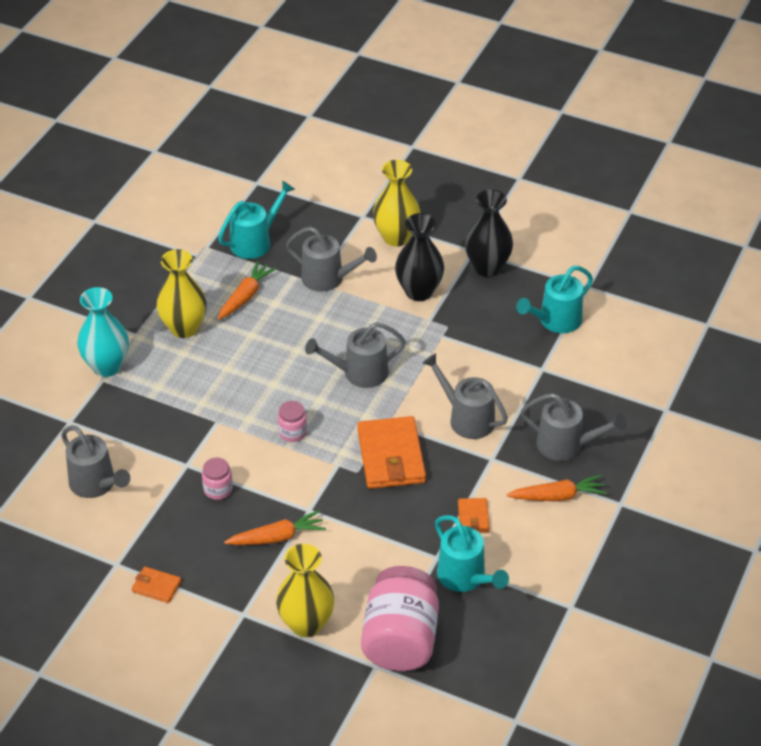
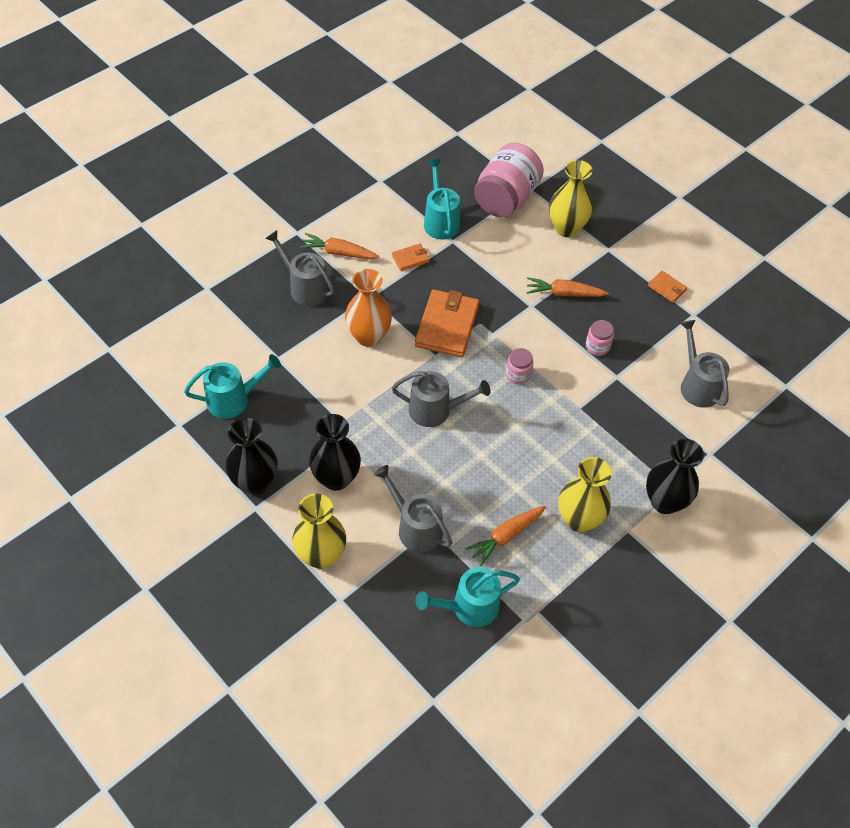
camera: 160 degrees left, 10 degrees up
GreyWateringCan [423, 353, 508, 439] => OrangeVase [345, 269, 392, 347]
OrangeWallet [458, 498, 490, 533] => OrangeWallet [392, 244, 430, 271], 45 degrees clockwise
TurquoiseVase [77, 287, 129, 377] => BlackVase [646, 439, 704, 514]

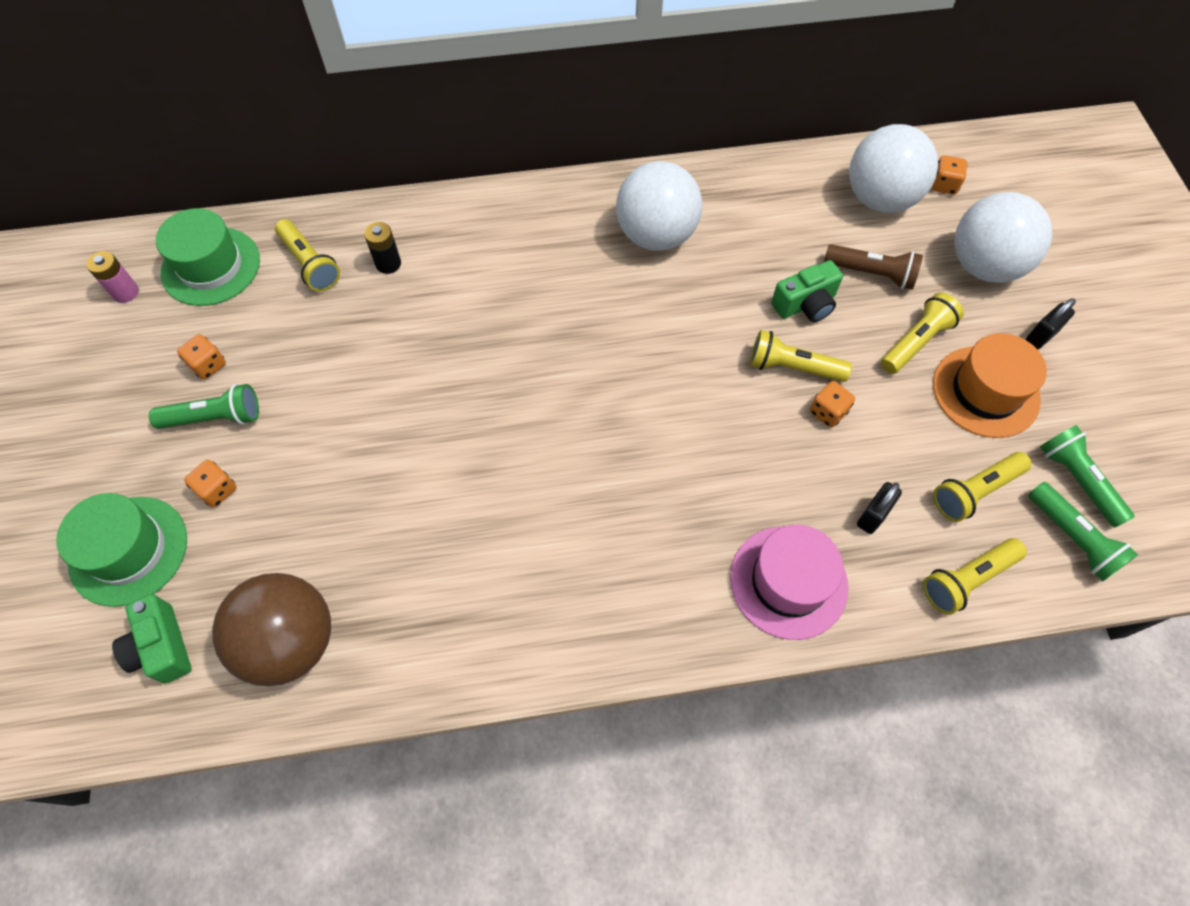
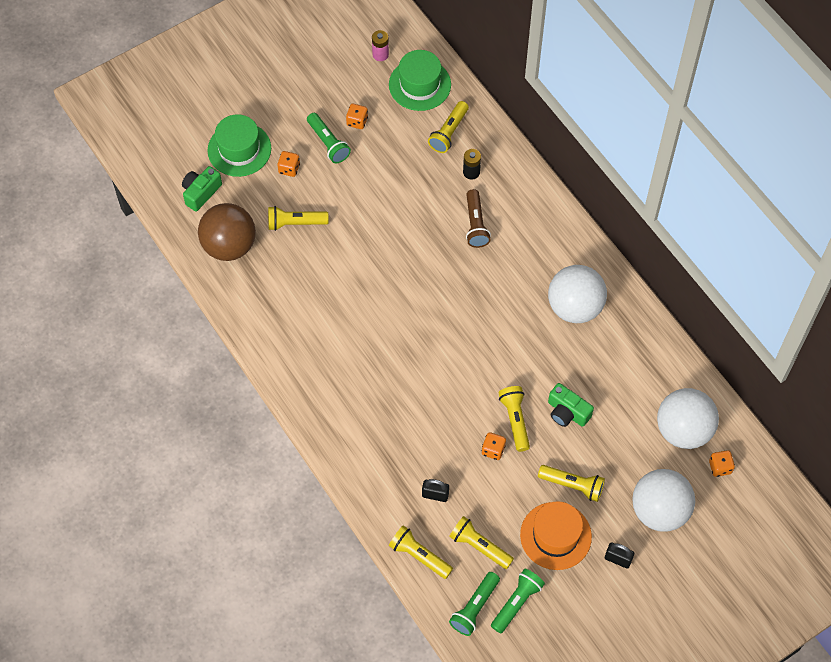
camera: 65 degrees right, 0 degrees up
nothing => YellowFlashlight [268, 206, 329, 231]
BrownFlashlight [824, 244, 923, 290] => BrownFlashlight [466, 189, 491, 248], shifted
PinkHat [730, 525, 849, 640] => nothing

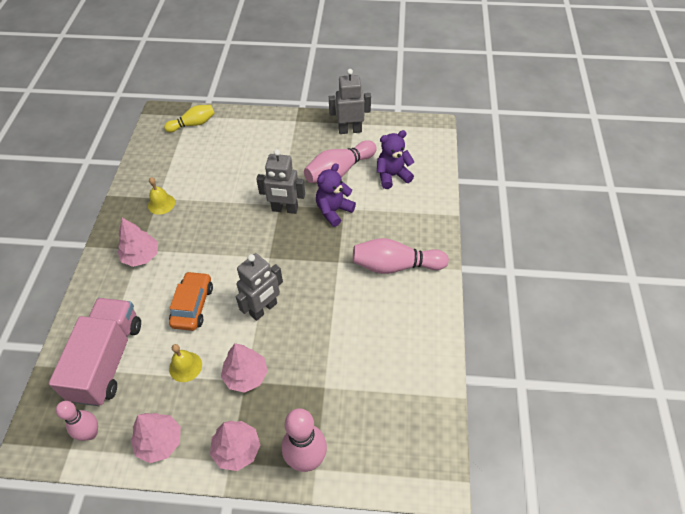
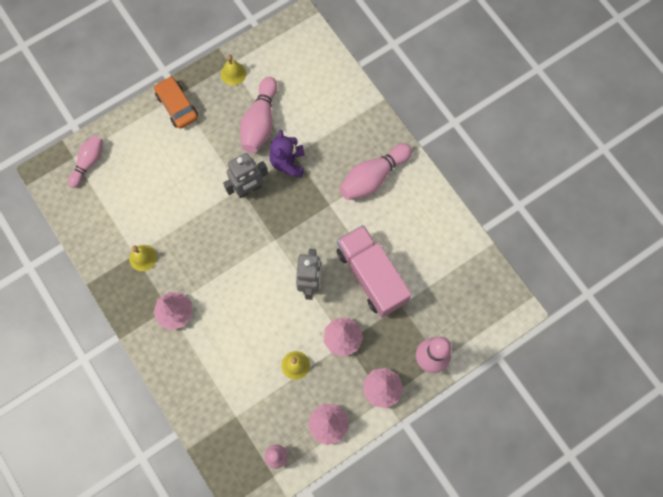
camera: 40 degrees left, 20 degrees up
YellowBowlingPin [164, 105, 215, 132] => PinkBowlingPin [68, 135, 103, 188]
OrangeCar [169, 271, 213, 331] => OrangeCar [154, 76, 198, 129], shifted
GreyRobot [329, 69, 371, 134] => YellowBell [221, 54, 246, 86]
PinkTruck [49, 298, 141, 406] => PinkTruck [336, 225, 412, 318], shifted
PurpleTeddyBear [377, 130, 414, 189] => nothing

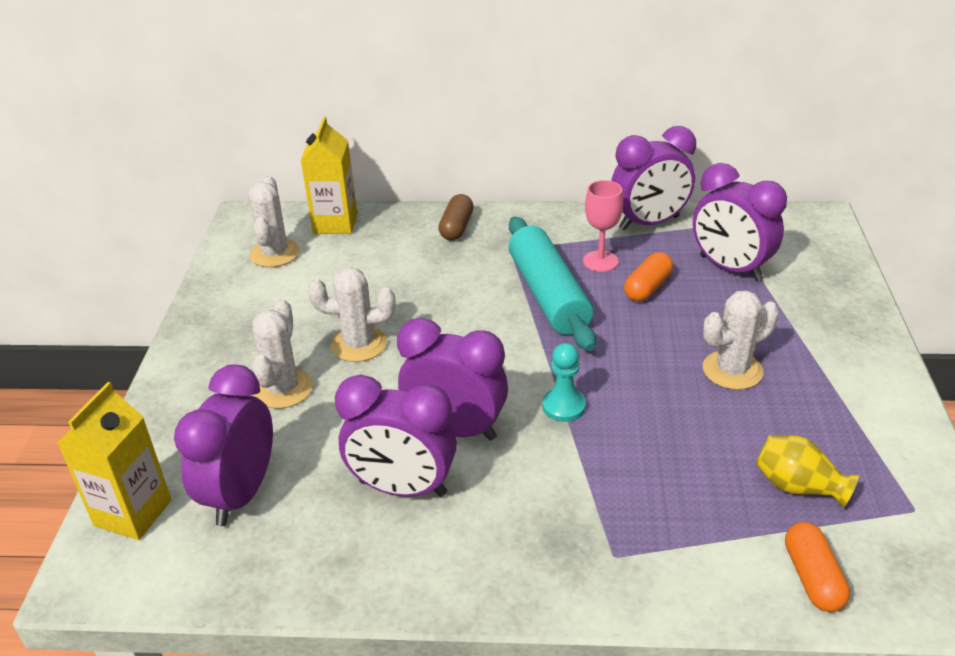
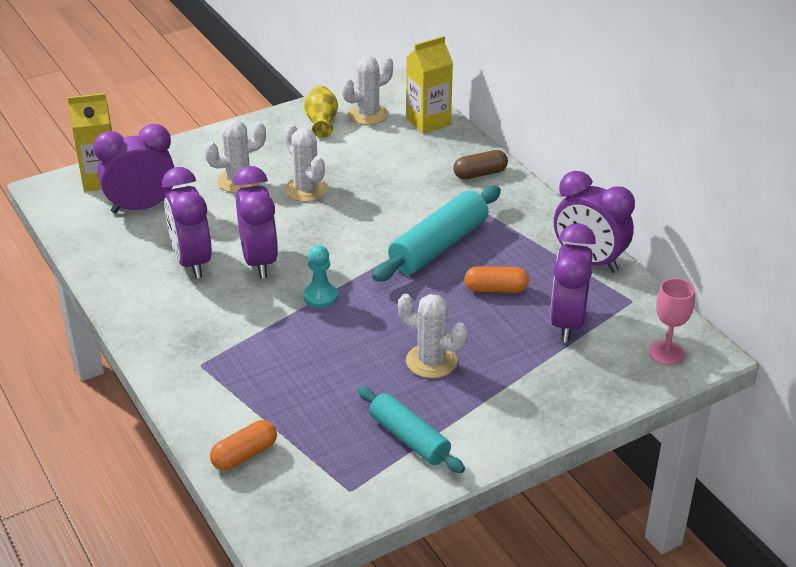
camera: 55 degrees right, 0 degrees up
YellowVase [755, 435, 859, 508] => YellowVase [304, 86, 338, 137], shifted
nothing => TurquoiseRollingPin [358, 386, 465, 473]
PinkGoblet [583, 180, 623, 272] => PinkGoblet [649, 278, 695, 365], shifted

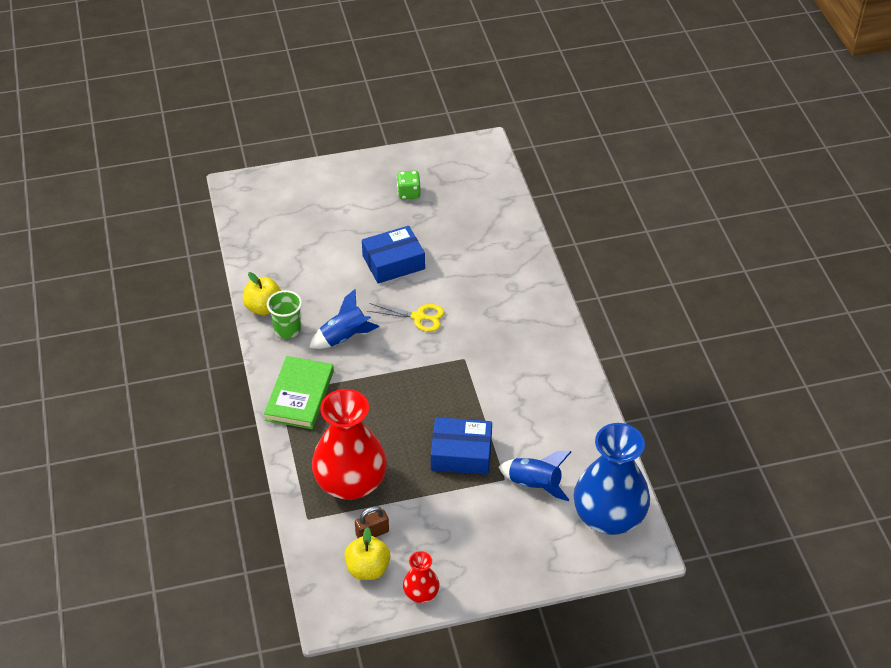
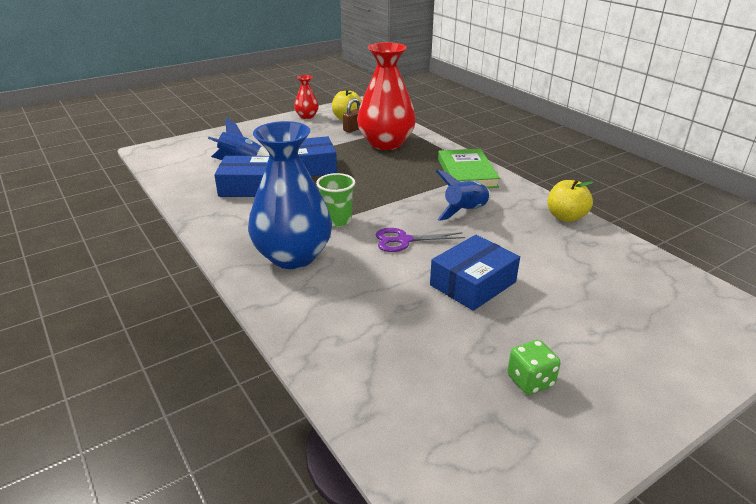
camera: 160 degrees right, 15 degrees down
nothing => BlueBox [214, 156, 269, 197]
BlueVase [574, 423, 650, 535] => BlueVase [248, 121, 332, 269], shifted
GreenCup [267, 290, 302, 339] => GreenCup [316, 173, 355, 227], shifted
YellowScissors [367, 303, 445, 332] => PurpleScissors [375, 228, 465, 252]

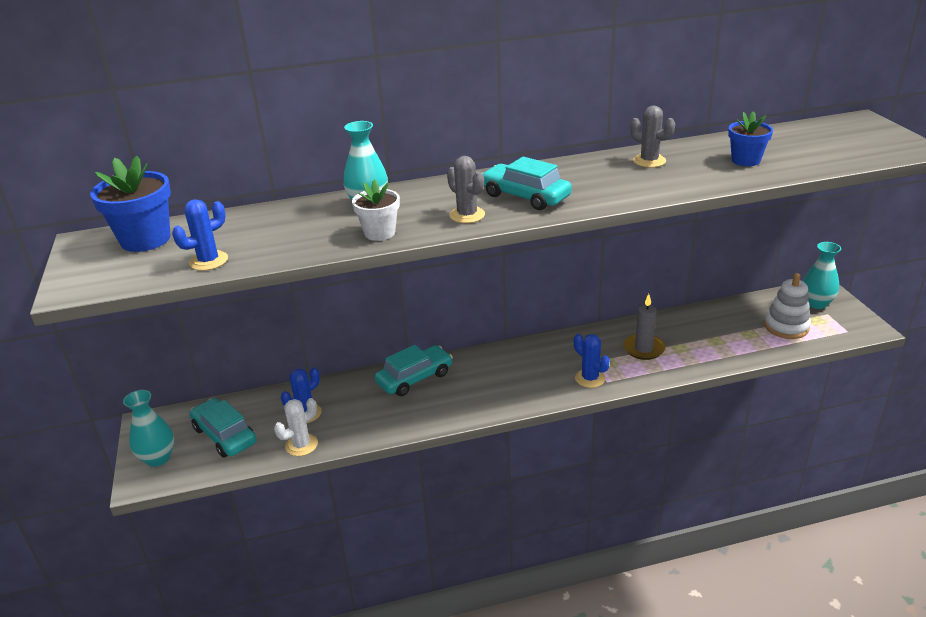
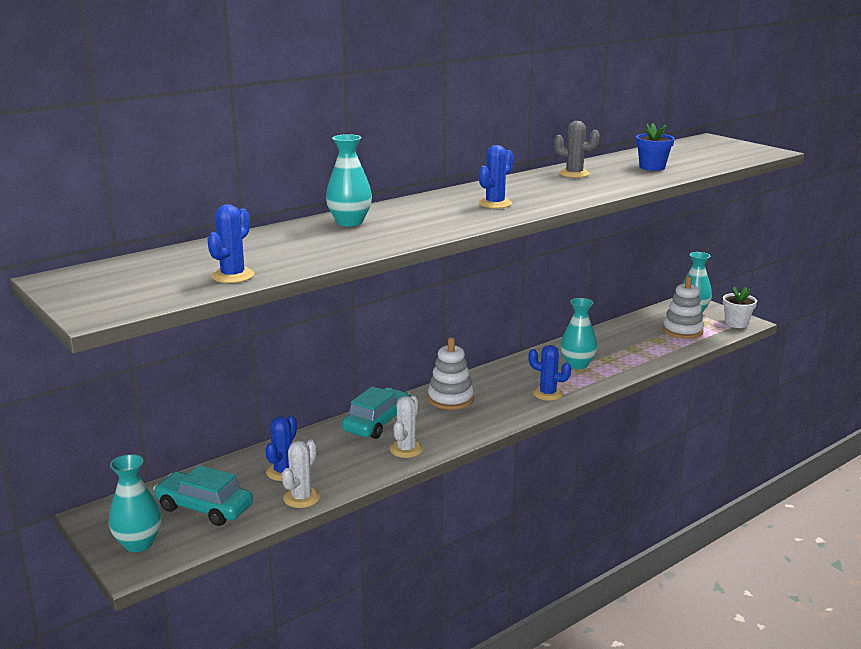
camera: 25 degrees left, 10 degrees down
nothing => WhiteCactus [390, 395, 423, 458]
nothing => WhiteStackingToy [428, 337, 474, 410]
TurquoiseCar [482, 157, 572, 210] => BlueCactus [478, 145, 514, 208]
GreyCandle [623, 294, 665, 360] => TurquoiseVase [560, 298, 597, 369]
WhiteFlowerPot [352, 179, 400, 241] => WhiteFlowerPot [723, 287, 757, 328], shifted
BlueFlowerPot [90, 156, 171, 252] => nothing
GreyCactus [447, 156, 485, 223] => nothing

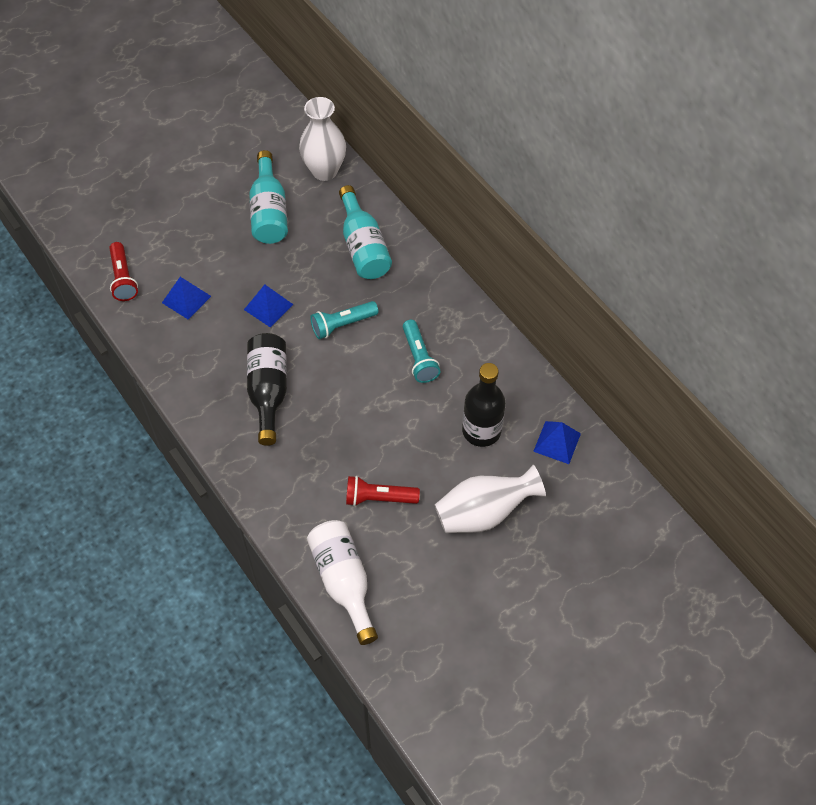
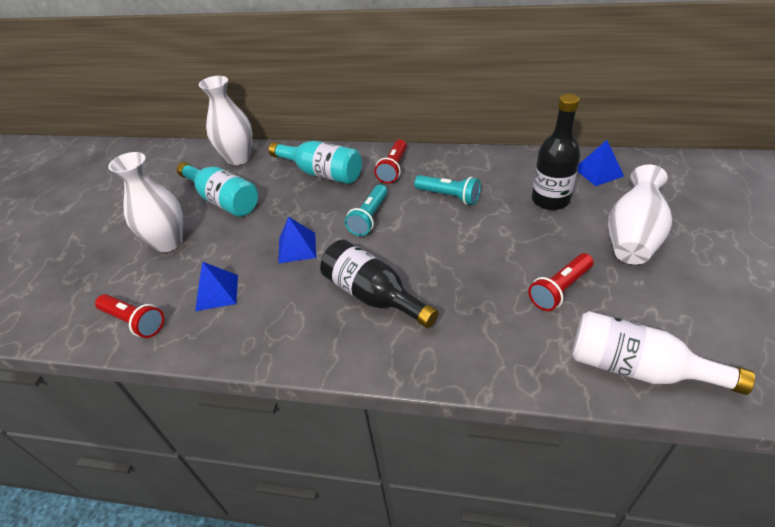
camera: 40 degrees left, 15 degrees down
nothing => WhiteVase [108, 152, 183, 252]
nothing => RedFlashlight [374, 140, 407, 184]

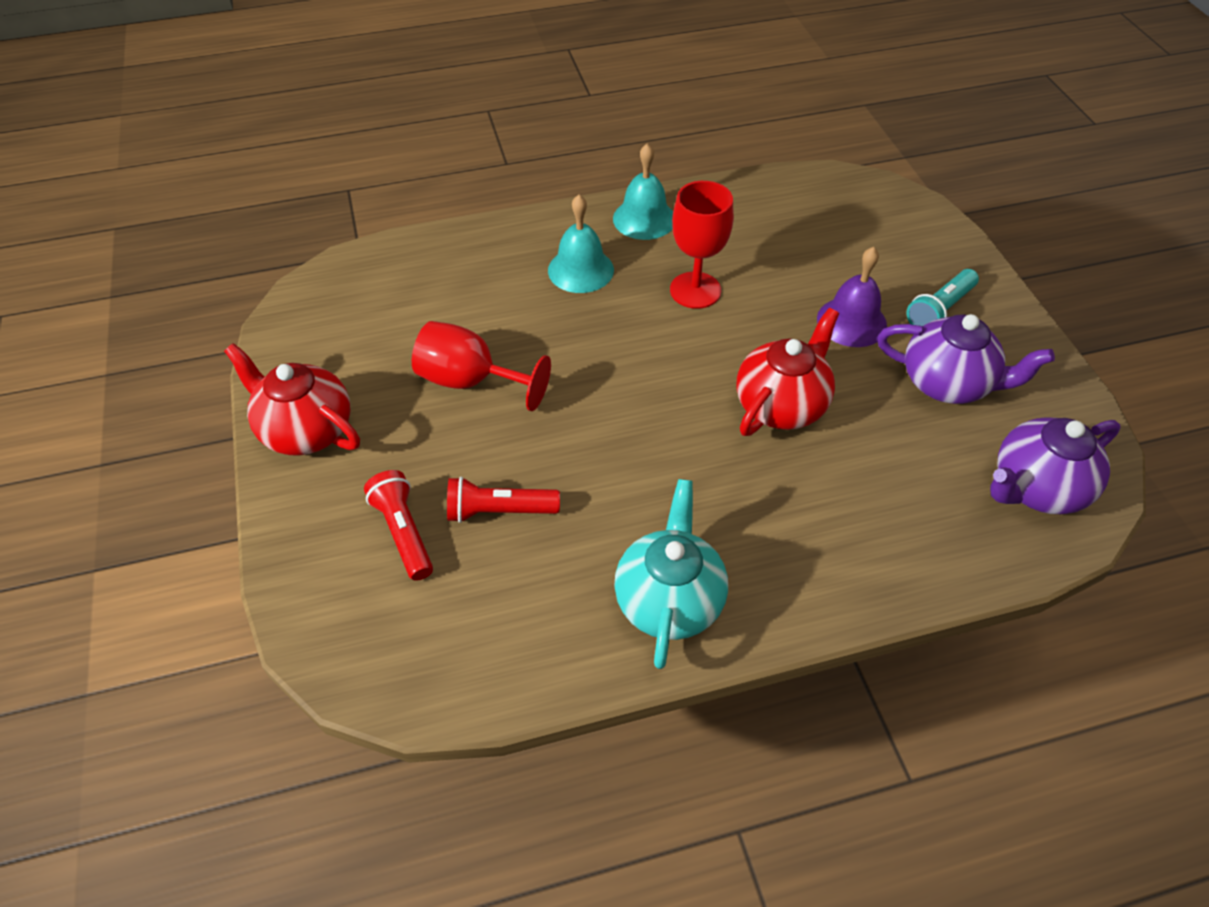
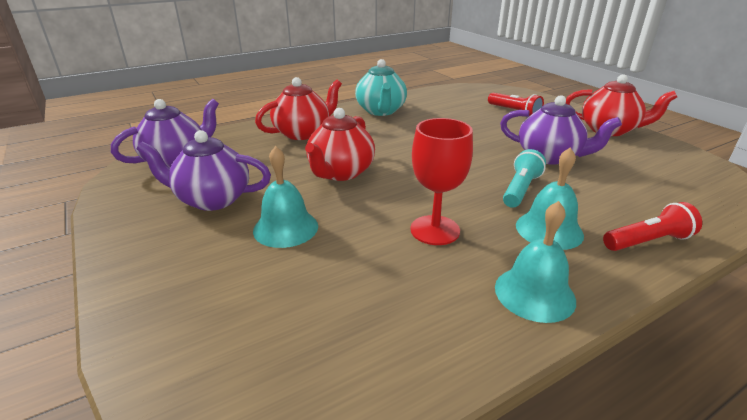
camera: 165 degrees right, 20 degrees down
PurpleBell [817, 247, 887, 347] => TurquoiseBell [253, 146, 318, 248]
nothing => RedTeapot [255, 77, 342, 140]
RedGoblet [412, 321, 551, 411] => PurpleTeapot [500, 95, 622, 164]
TurquoiseFlashlight [907, 269, 979, 326] => TurquoiseFlashlight [503, 149, 546, 208], shifted
RedFlashlight [447, 477, 560, 523] => RedFlashlight [603, 202, 702, 251], shifted

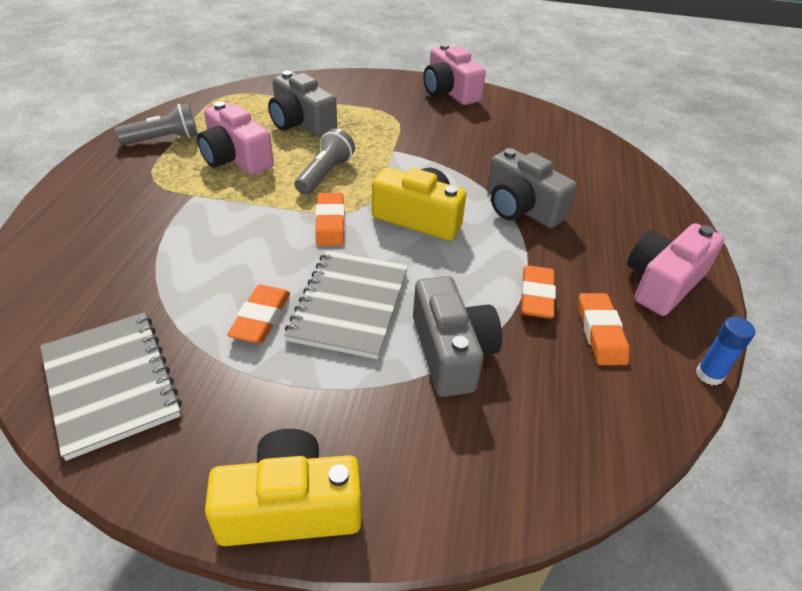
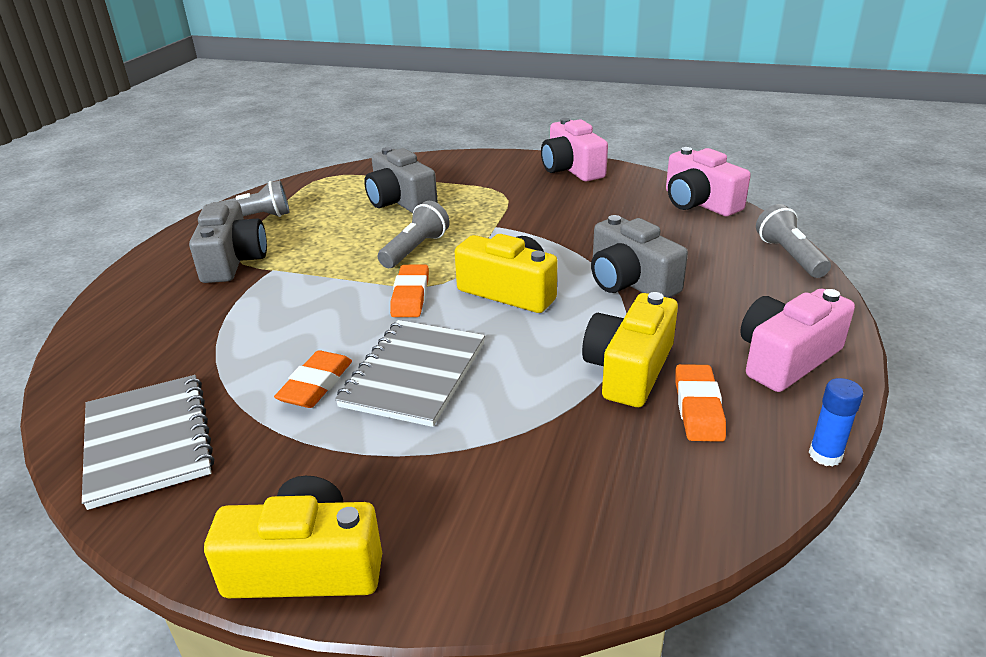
camera: 10 degrees right, 10 degrees down
GreyCamera [413, 276, 502, 397] => GreyCamera [189, 201, 267, 283], shifted
OrangeEraser [521, 265, 556, 319] => YellowCamera [582, 292, 678, 407]
PinkCamera [197, 101, 274, 175] => PinkCamera [666, 147, 751, 216], shifted
nothing => GreyFlashlight [756, 204, 831, 278]

